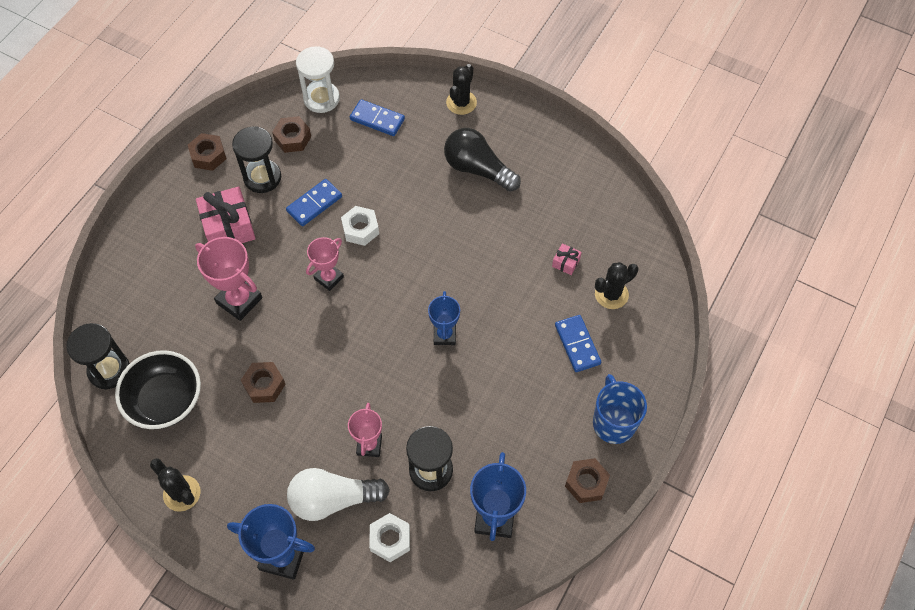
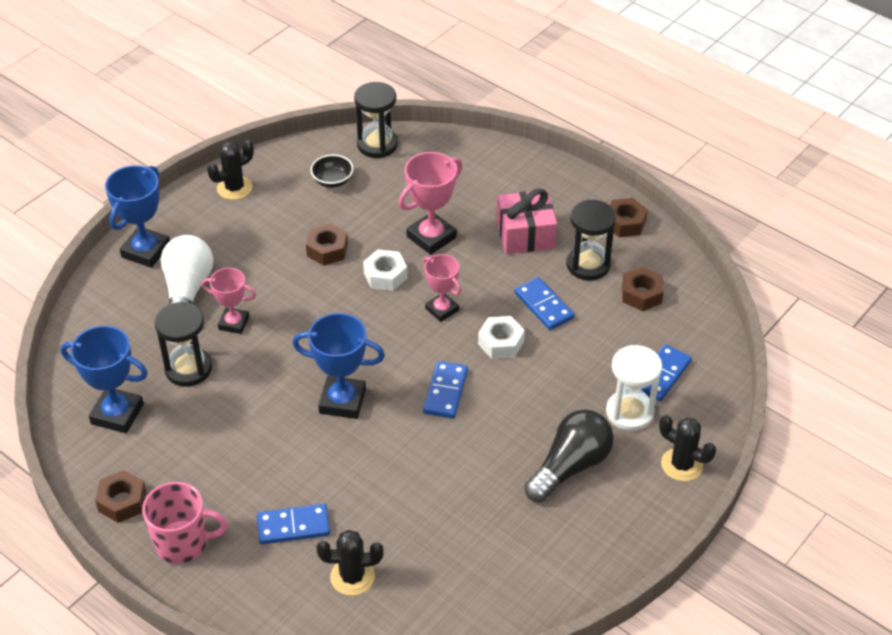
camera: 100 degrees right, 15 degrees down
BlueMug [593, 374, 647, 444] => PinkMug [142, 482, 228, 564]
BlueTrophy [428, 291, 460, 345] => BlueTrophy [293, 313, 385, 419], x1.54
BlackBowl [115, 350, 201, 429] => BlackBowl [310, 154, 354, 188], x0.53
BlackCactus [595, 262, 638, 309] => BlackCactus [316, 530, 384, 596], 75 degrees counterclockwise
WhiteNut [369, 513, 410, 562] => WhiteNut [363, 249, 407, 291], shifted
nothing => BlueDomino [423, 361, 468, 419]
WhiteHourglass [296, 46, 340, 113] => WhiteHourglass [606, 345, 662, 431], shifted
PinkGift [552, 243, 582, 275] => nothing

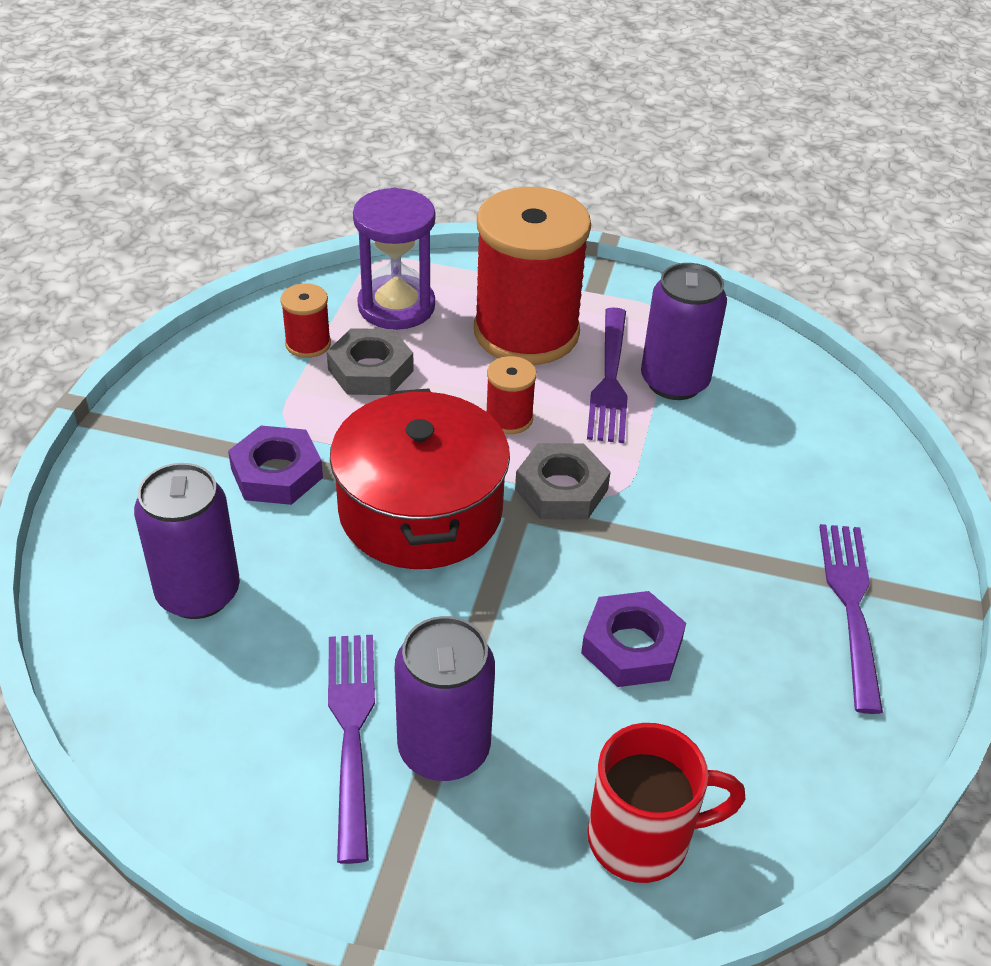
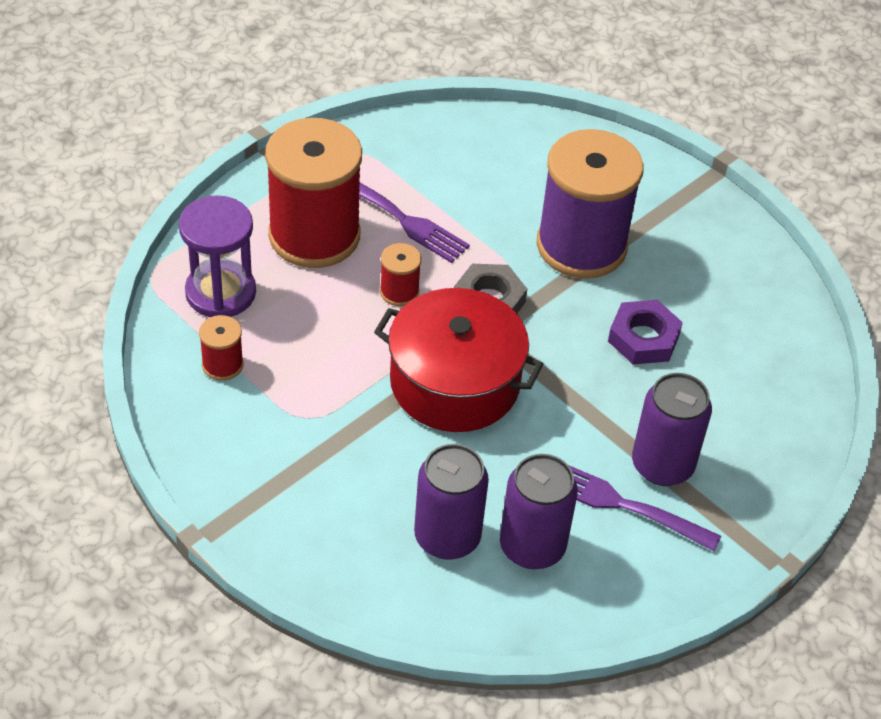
camera: 60 degrees left, 5 degrees up
PurpleCan [641, 263, 727, 400] => PurpleCan [500, 454, 578, 569], shifted
nothing => PurpleSpool [536, 129, 643, 279]
PurpleNut [228, 425, 323, 505] => nothing
GreyNut [327, 328, 414, 395] => nothing
RedMug [588, 723, 745, 883] => nothing
PurpleFork [819, 524, 883, 714] => nothing

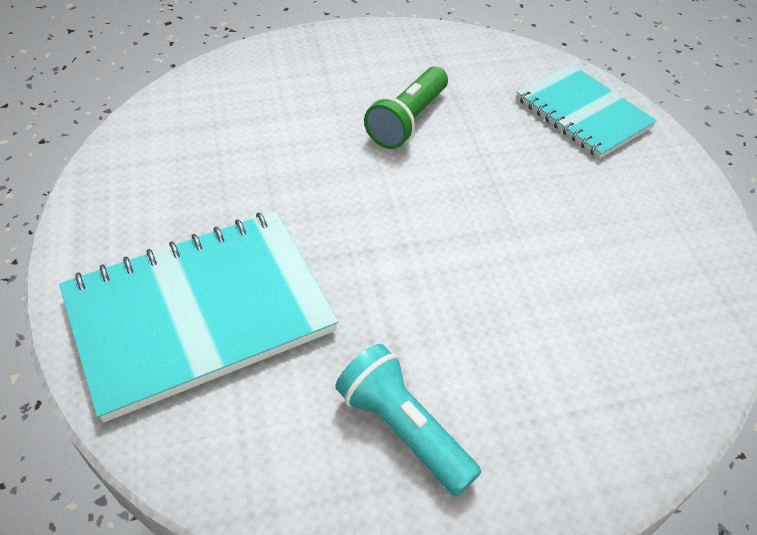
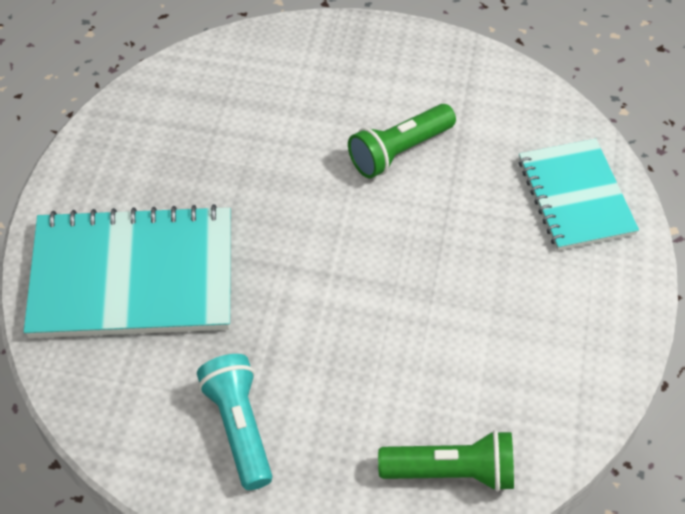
camera: 25 degrees right, 5 degrees up
nothing => GreenFlashlight [378, 430, 514, 492]

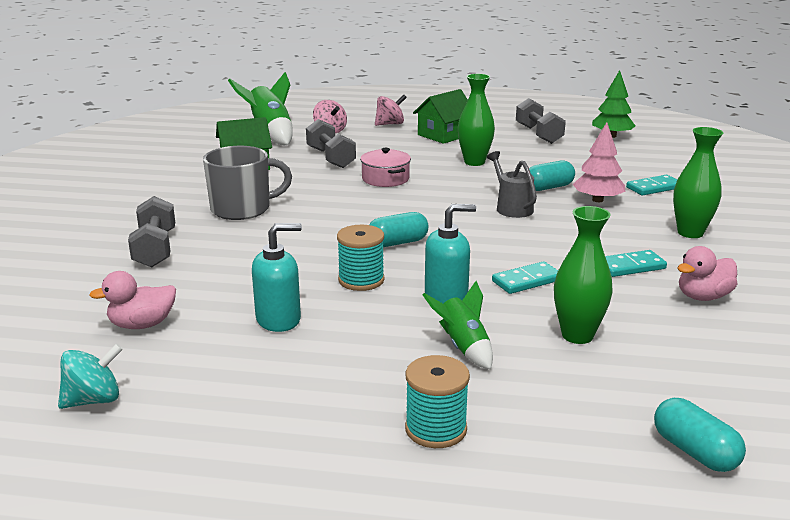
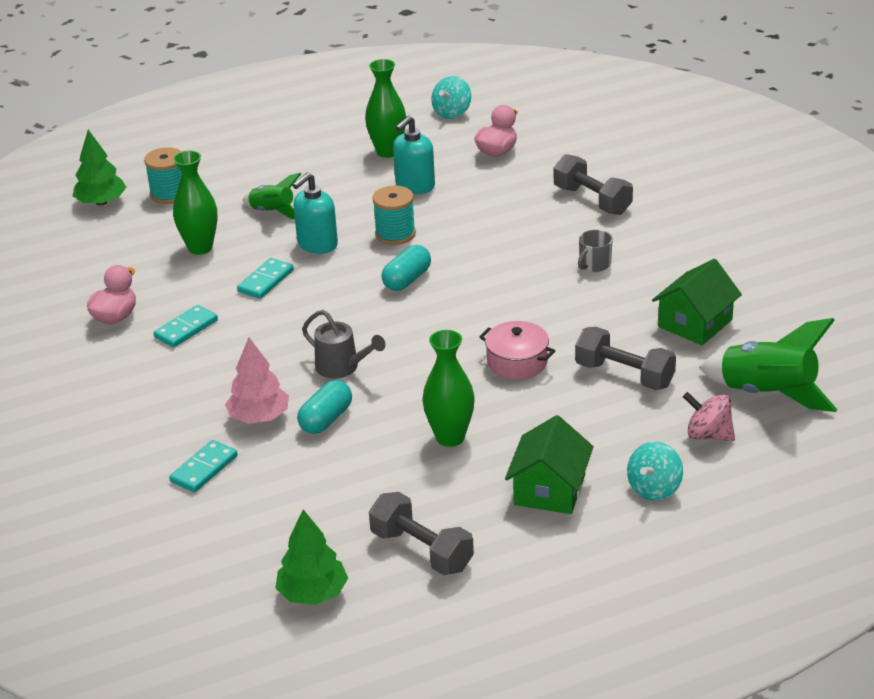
camera: 150 degrees right, 10 degrees up
TurquoiseCapsule [654, 398, 746, 472] => GreenTree [73, 130, 126, 206]
TurquoiseSpool [405, 355, 470, 448] => TurquoiseSpool [144, 147, 181, 204], shifted
GreenVase [673, 127, 723, 238] => GreenVase [365, 59, 406, 158], shifted
GreyMug [203, 146, 292, 220] => GreyMug [578, 230, 613, 272], x0.50
PinkSpinningTop [375, 95, 407, 126] => TurquoiseSpinningTop [627, 442, 683, 501]

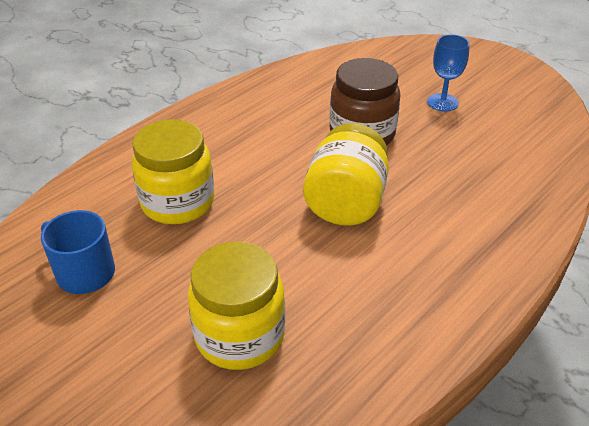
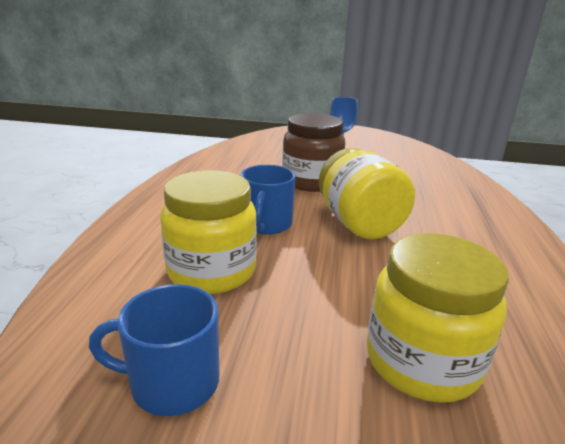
camera: 35 degrees left, 15 degrees down
nothing => BlueMug [241, 165, 296, 235]

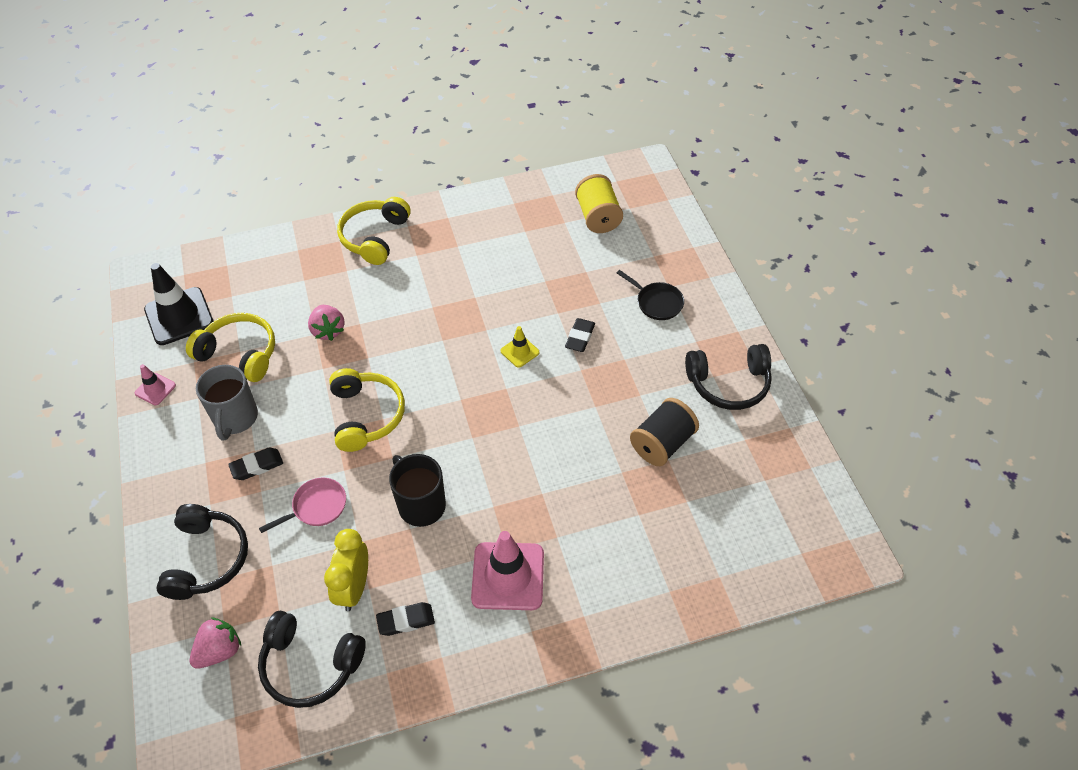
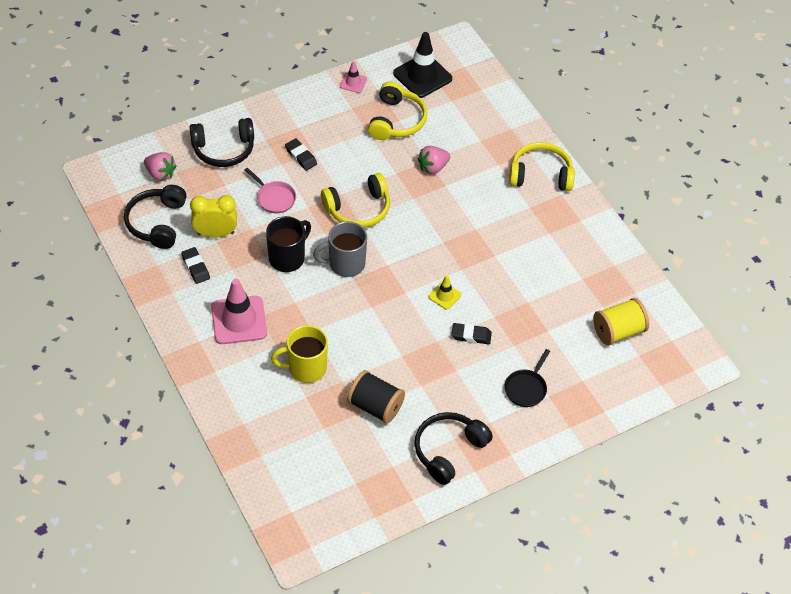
camera: 75 degrees right, 0 degrees up
nothing => YellowMug [271, 325, 328, 383]
GreyMug [196, 365, 258, 441] => GreyMug [313, 221, 367, 277], shifted
BlackHeadphones [685, 344, 772, 410] => BlackHeadphones [414, 412, 493, 485], 60 degrees clockwise

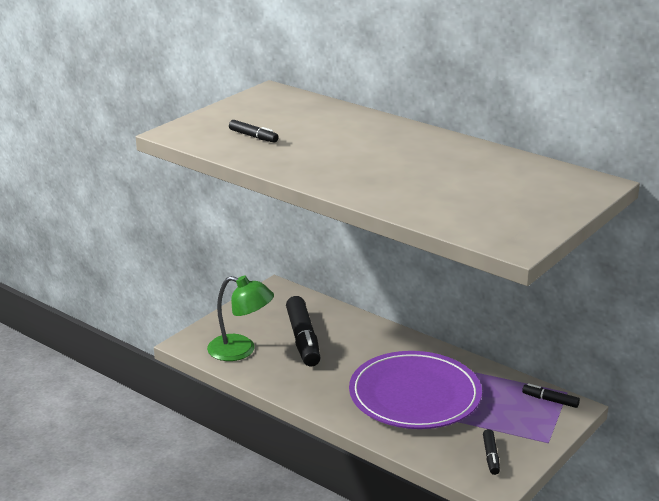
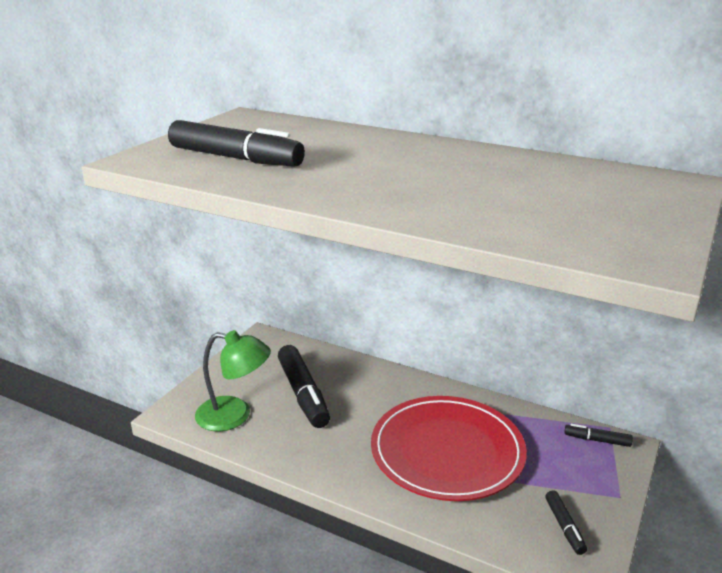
camera: 10 degrees left, 0 degrees up
BlackMarker [229, 120, 279, 143] => BlackMarker [168, 120, 305, 167], x2.05
PurplePlate [349, 351, 482, 429] => RedPlate [371, 396, 527, 501]

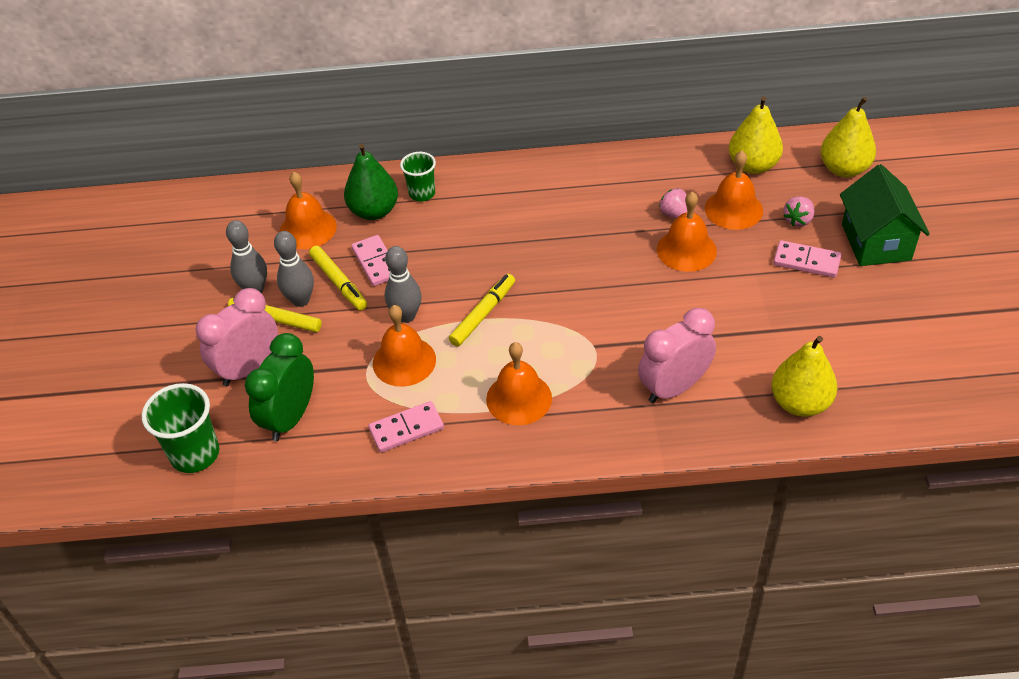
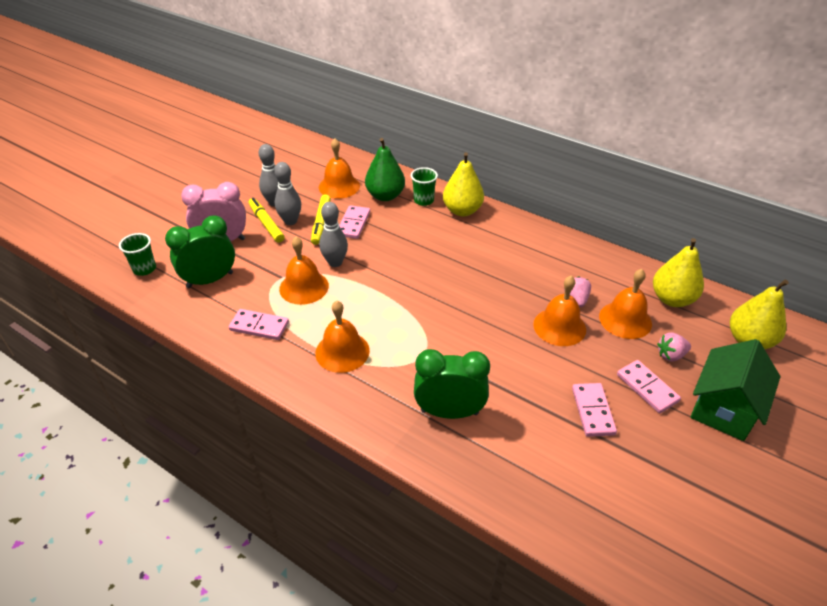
camera: 35 degrees right, 5 degrees down
GreenCup [141, 383, 219, 473] => GreenCup [119, 233, 156, 276], x0.65
PinkClock [638, 308, 716, 403] => GreenClock [414, 349, 490, 419]
YellowPear [771, 336, 838, 417] => YellowPear [443, 152, 484, 216], shifted
nothing => PinkDomino [572, 383, 617, 437]
YellowMarker [449, 274, 515, 346] => nothing

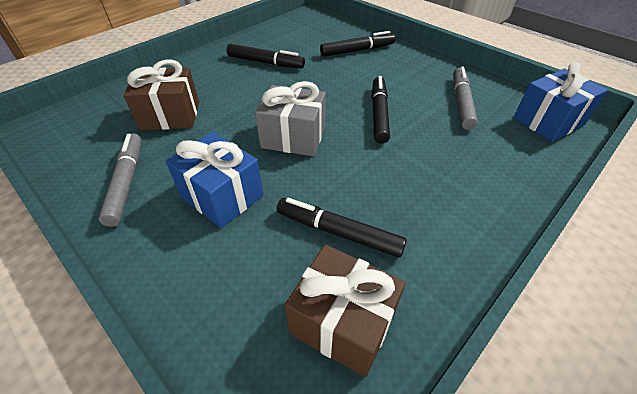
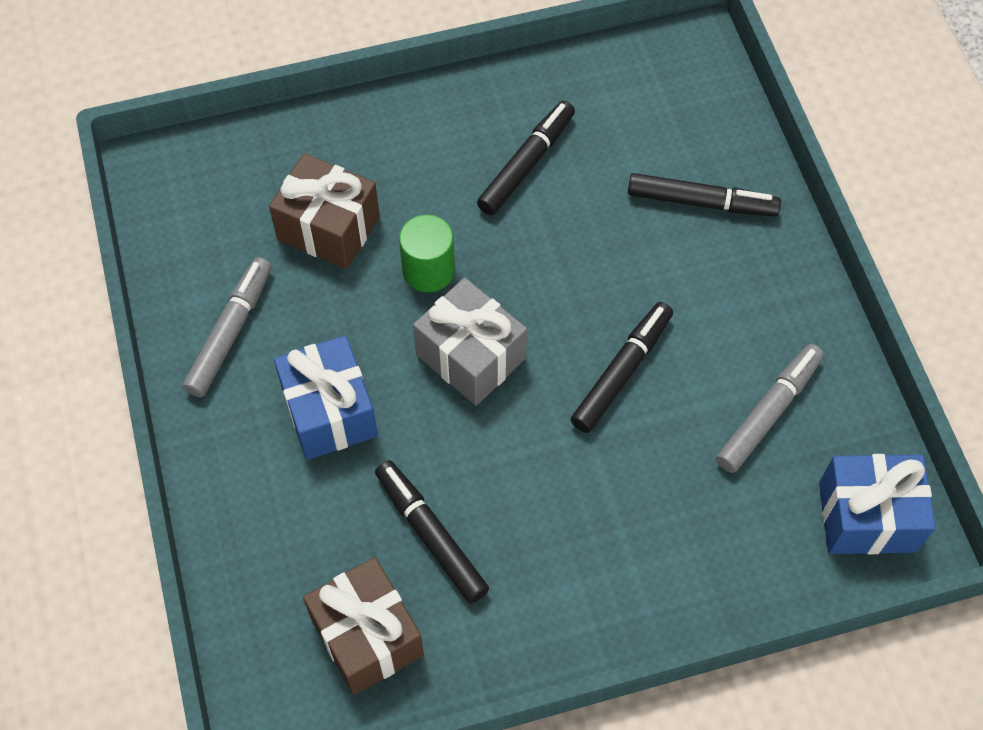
camera: 30 degrees right, 15 degrees up
nothing => GreenCylinder [399, 215, 455, 292]
BlackMarker [227, 44, 305, 69] => BlackMarker [477, 101, 575, 215], 105 degrees counterclockwise

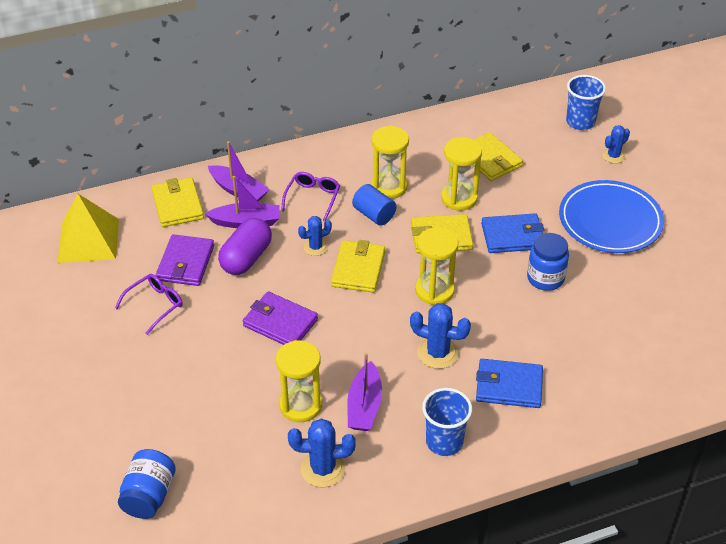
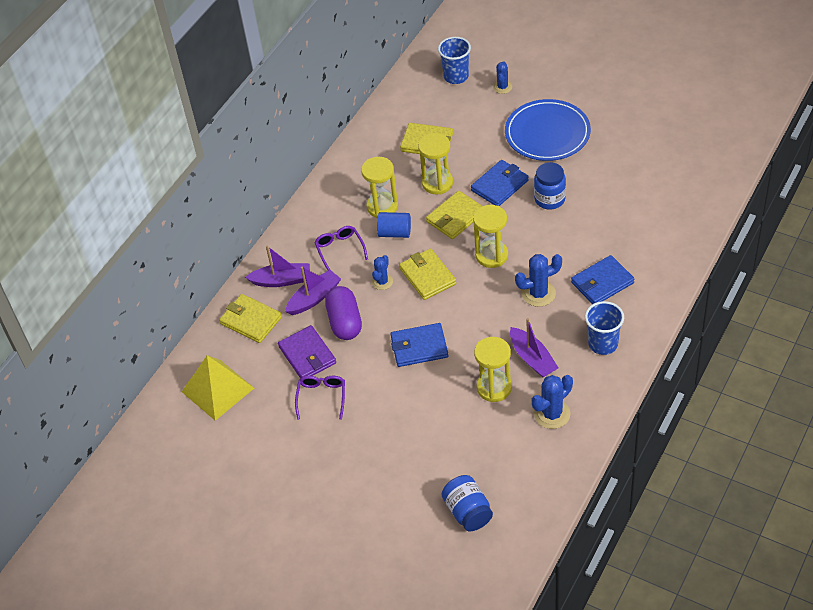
camera: 35 degrees left, 5 degrees up
PurpleWallet [243, 291, 318, 345] => BlueWallet [390, 323, 448, 367]

